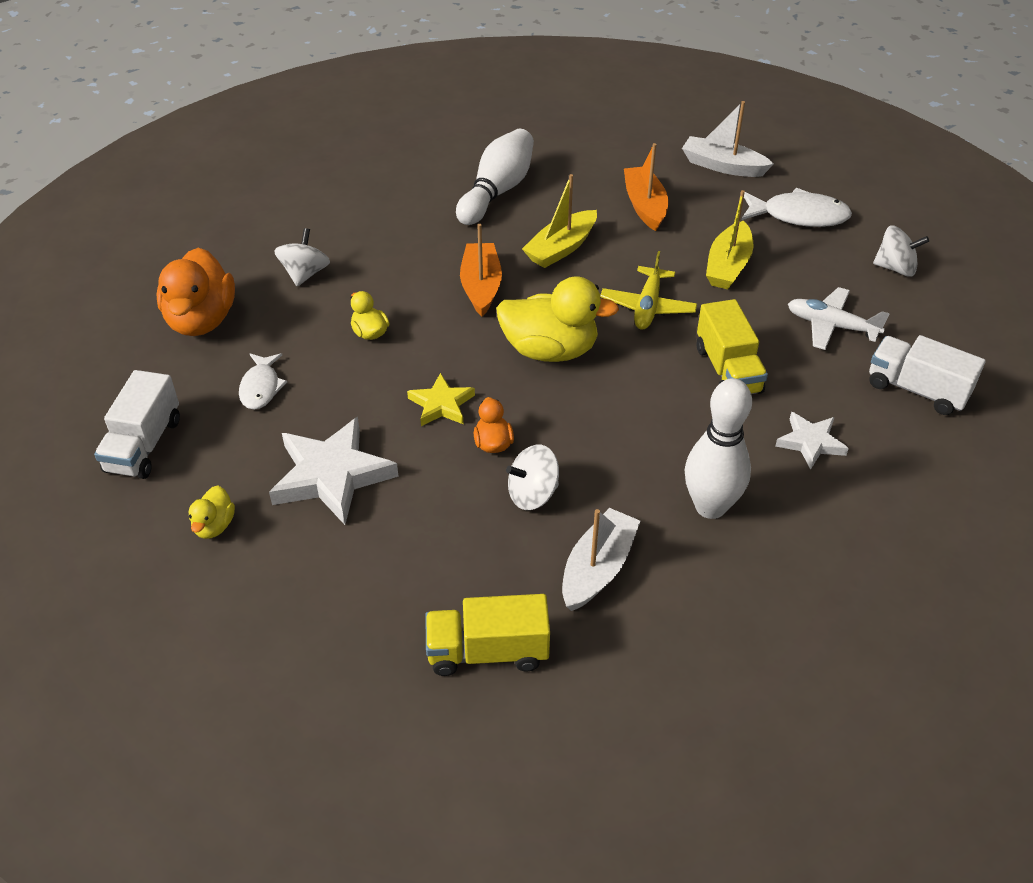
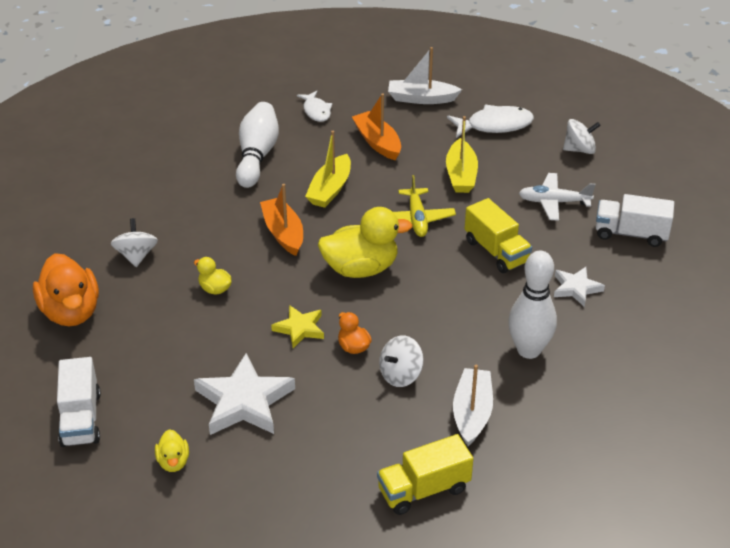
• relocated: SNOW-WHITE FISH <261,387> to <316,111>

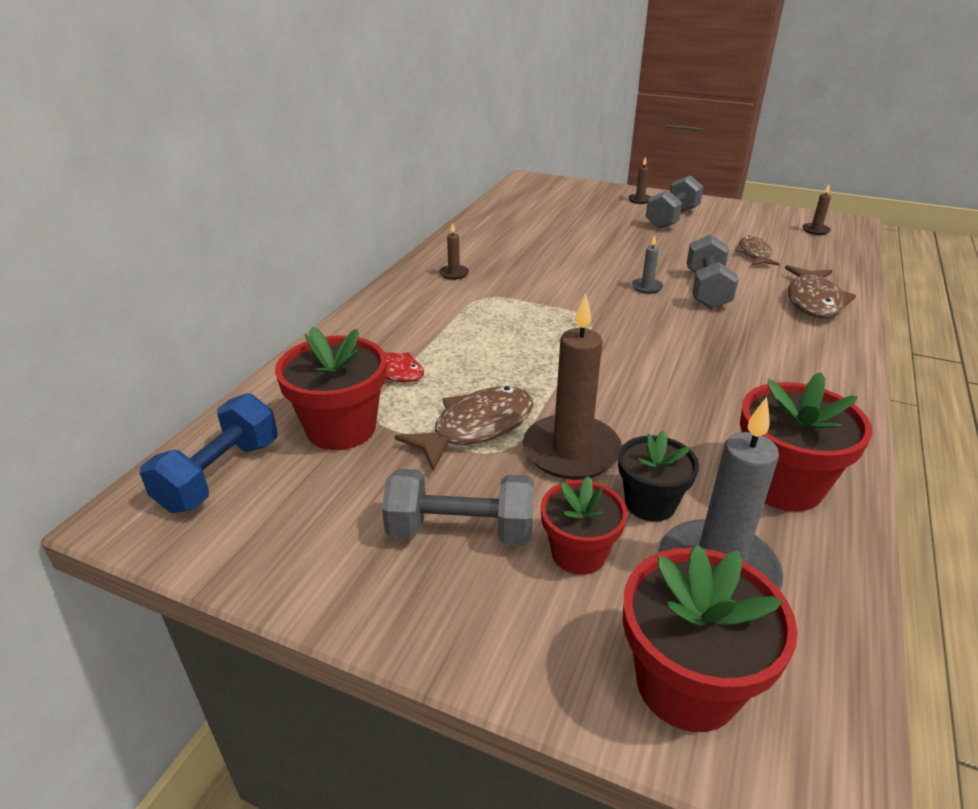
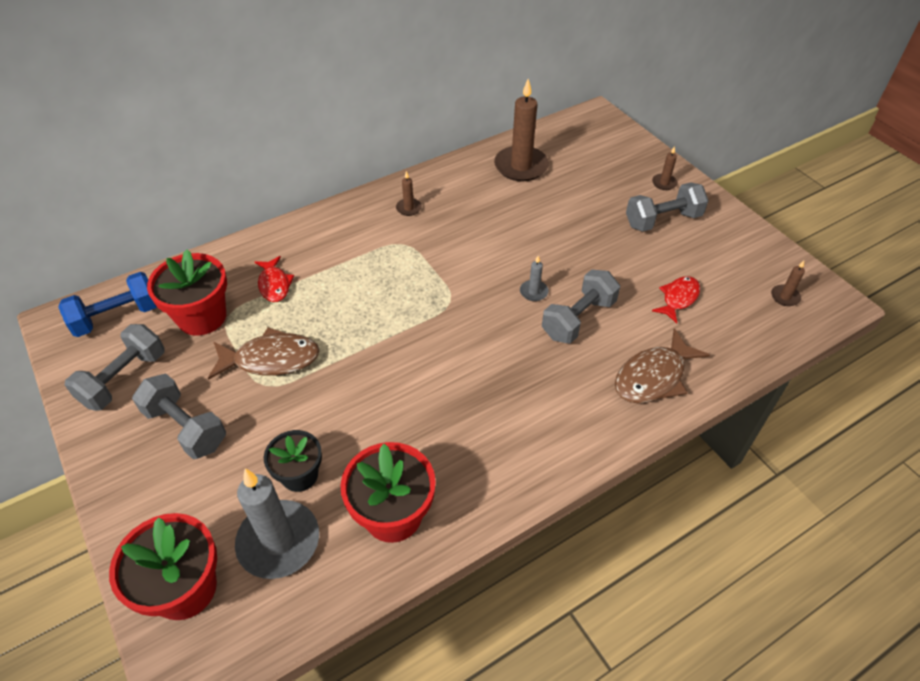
• missing: CRIMSON PLANT POT <578,553>
• appeared: ASH-GREY DUMBBELL <124,379>
• relocated: BROWN WAX CANDLE <571,451> to <521,166>
• colour: BROWN FISH <754,254> to CRIMSON FISH <678,298>

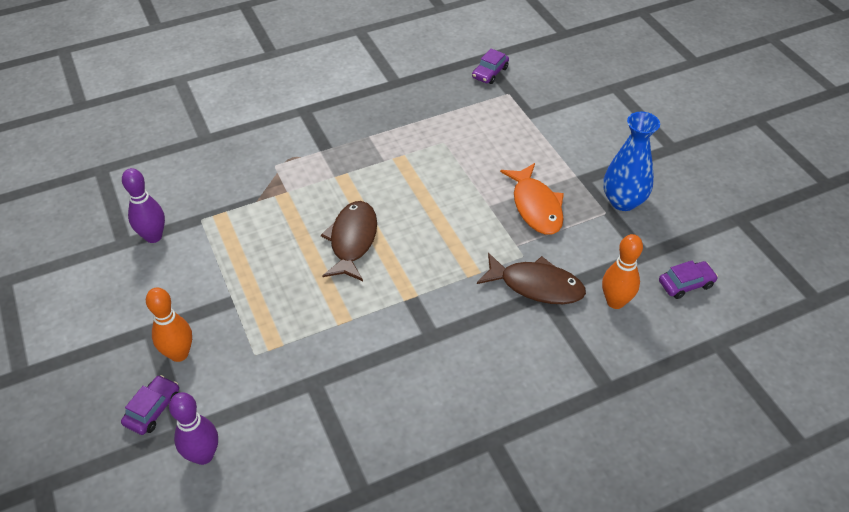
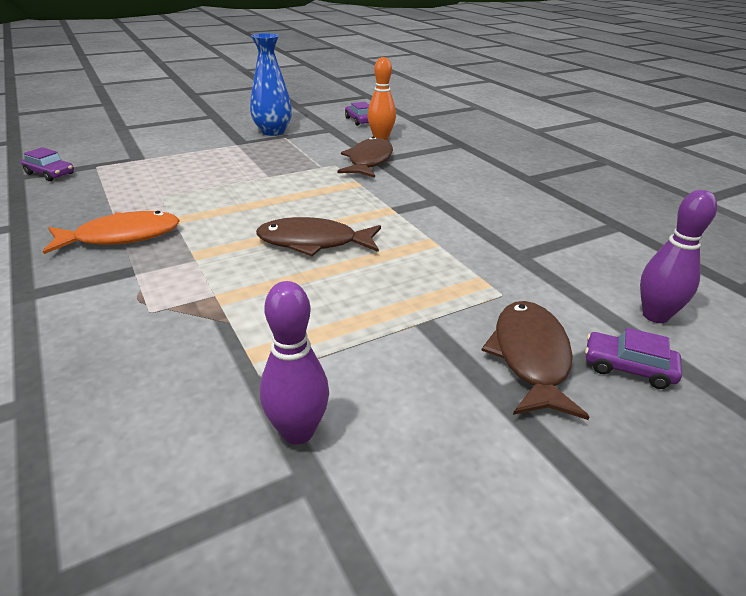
• relocated: ORANGE-COLOURED FISH <536,206> to <121,237>
• exchanged: ORANGE-COLOURED TENPIN <179,354> to BROWN FISH <530,357>

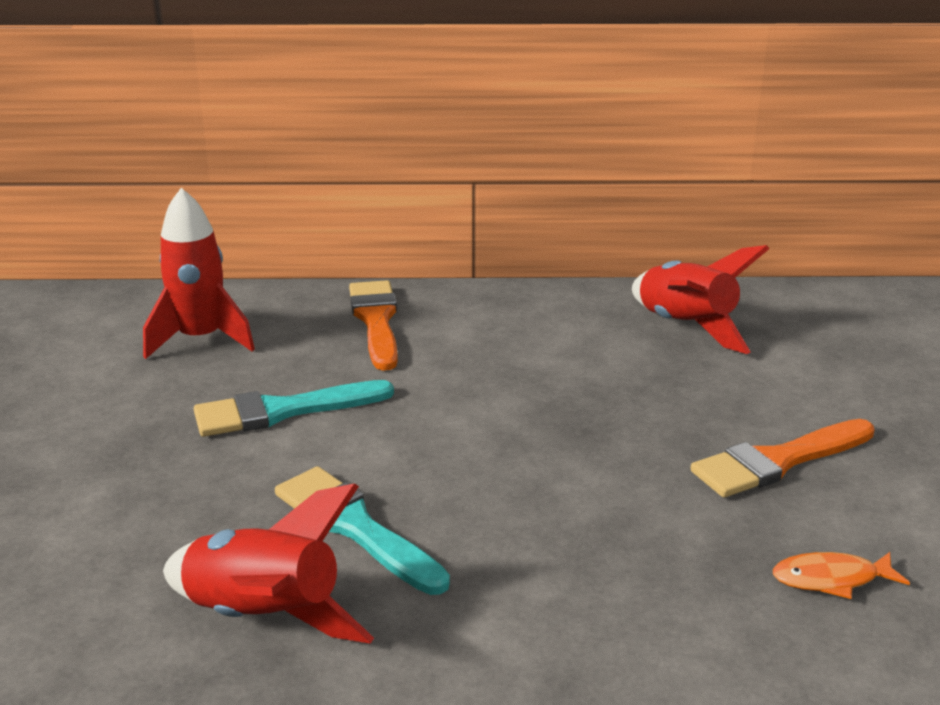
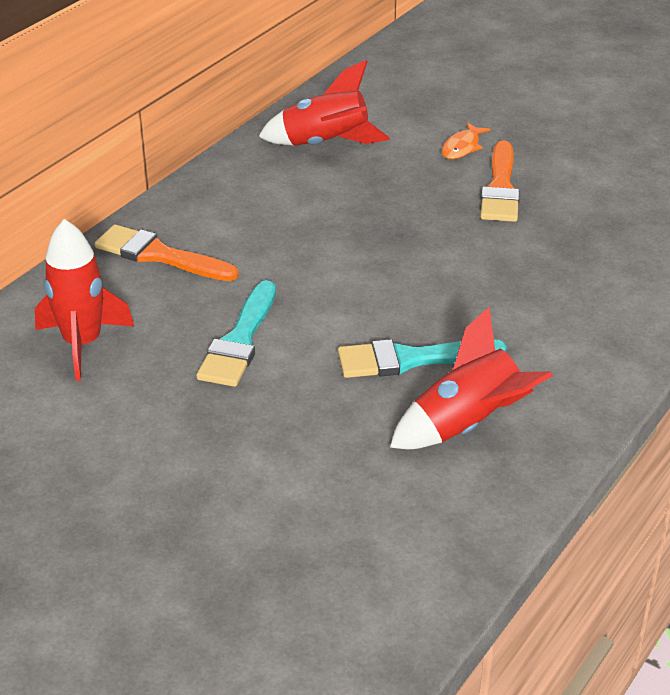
• relocated: ORANGE-COLOURED FISH <831,579> to <462,147>

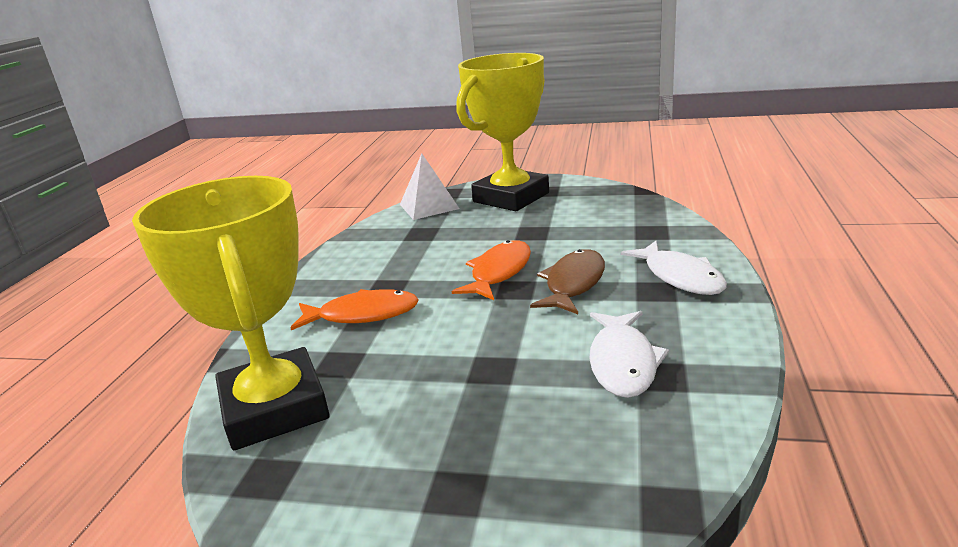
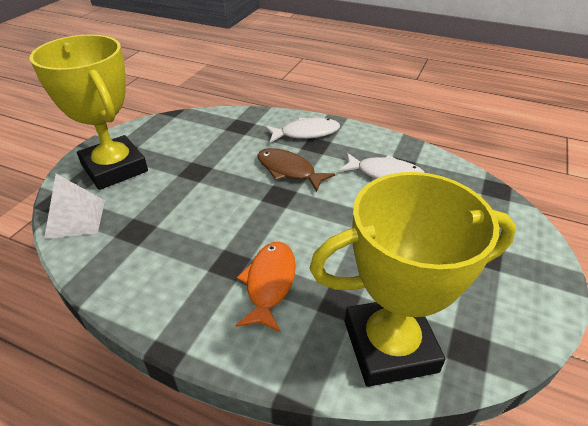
• missing: ORANGE-COLOURED FISH <499,272>

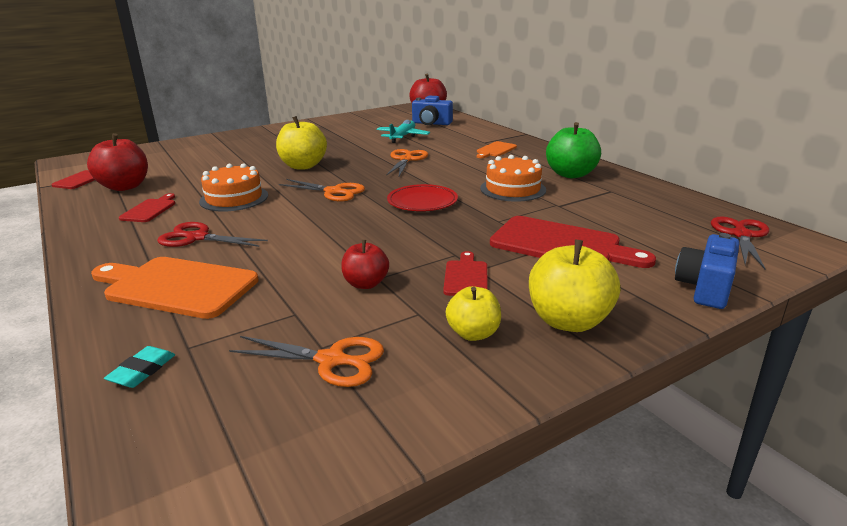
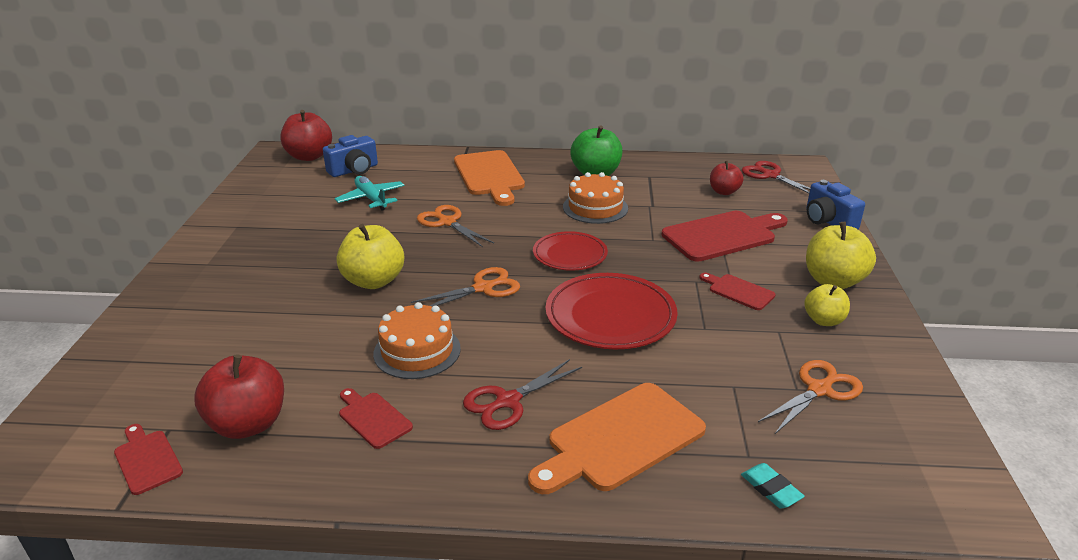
• appeared: CRIMSON PLATE <610,316>
• relocated: CRIMSON TOY APPLE <366,284> to <724,192>
• size: ORANGE-COLOURED BREAD BOARD <495,150> = <489,175> x1.95

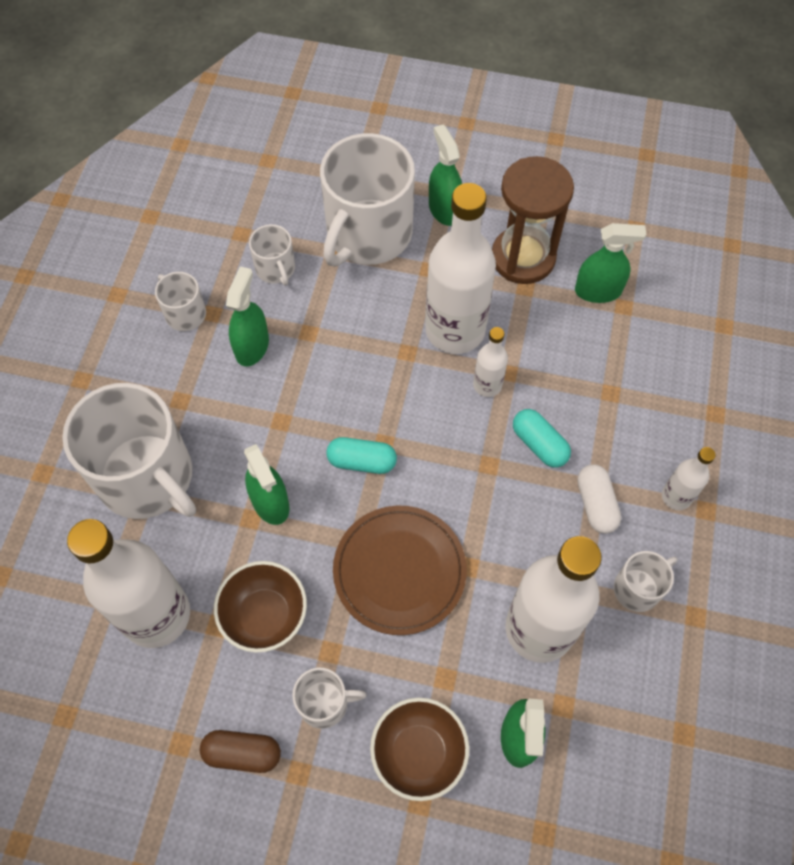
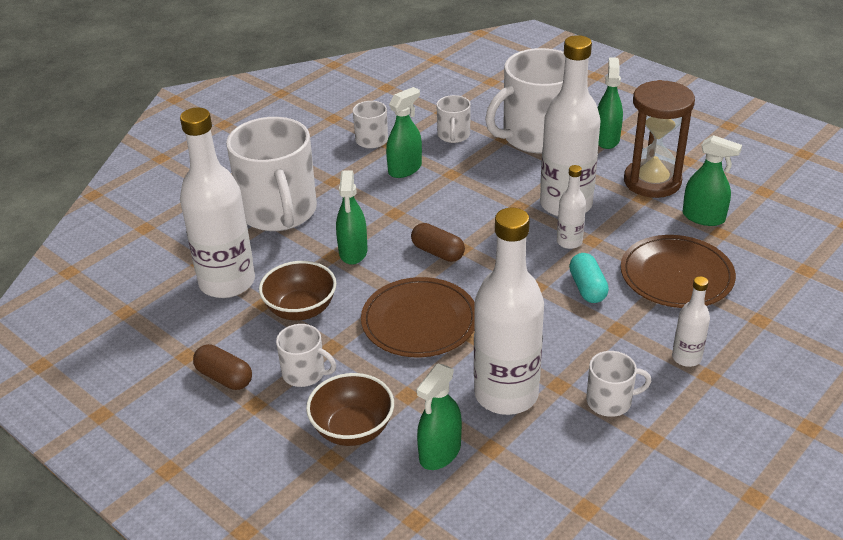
• missing: SNOW-WHITE PILL <595,504>
• appeared: BROWN PLATE <676,275>
• colour: TEAL PILL <362,461> to BROWN PILL <438,252>

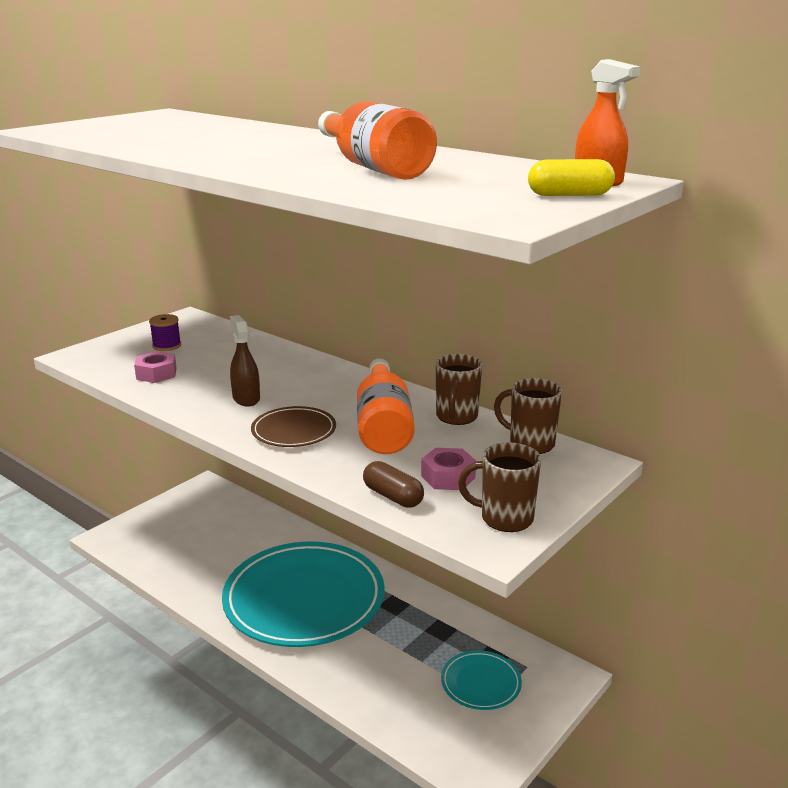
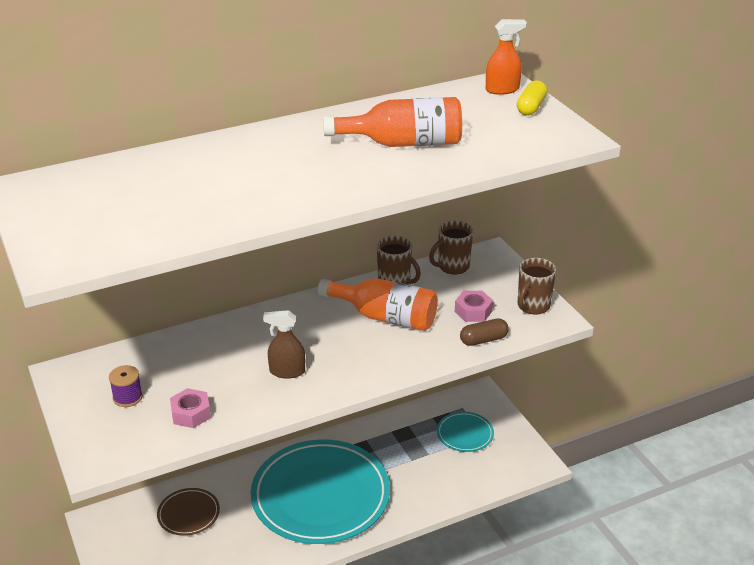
• relocated: BROWN PLATE <294,431> to <188,514>

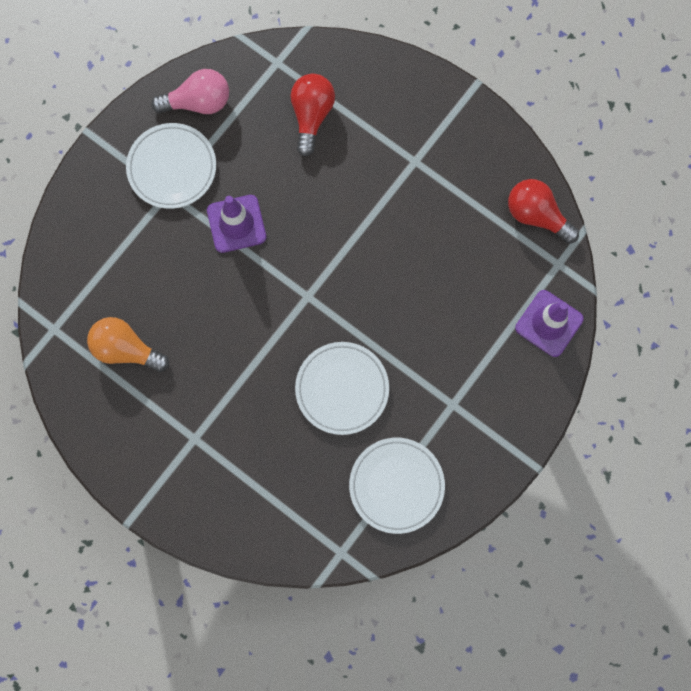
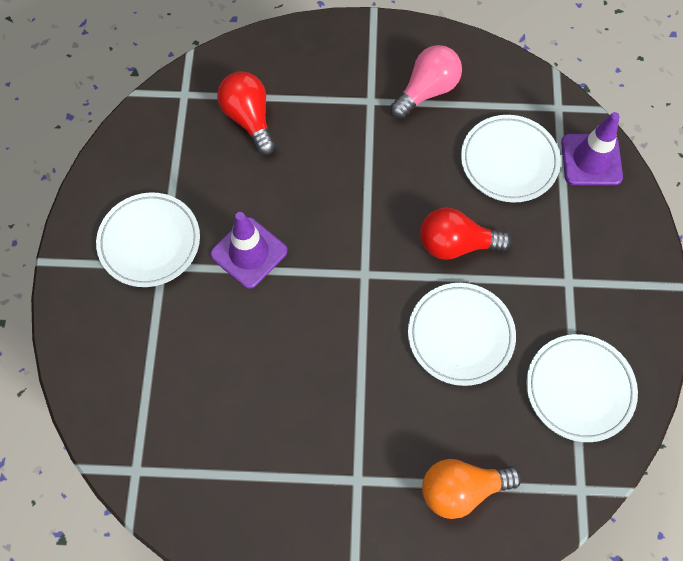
• appeared: SNOW-WHITE PLATE <509,161>
• relocated: ORANGE-COLOURED LIGHTBULB <126,349> to <461,489>
• relocated: ROSE-PINK LIGHTBULB <198,102> to <427,90>
• relocated: CRIMSON LIGHTBULB <536,215> to <456,244>

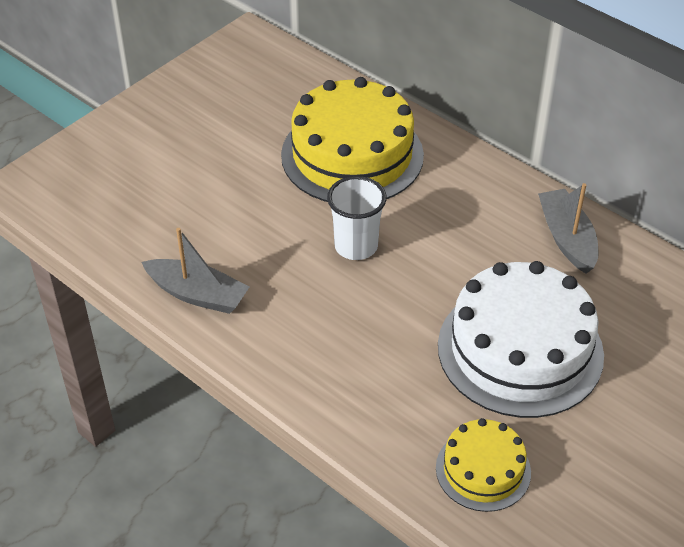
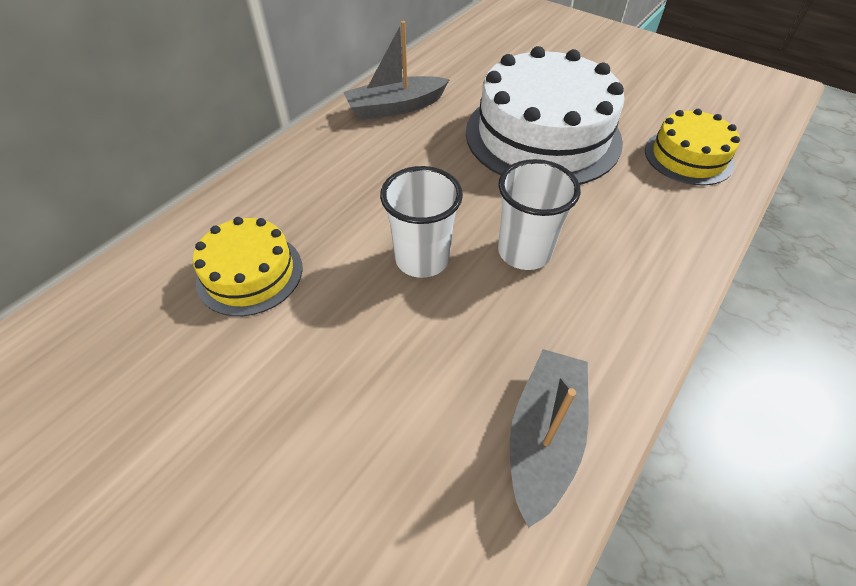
• appeared: SNOW-WHITE CUP <524,252>
• size: BRIGHT YELLOW LAYER CAKE <352,155> = <250,273> x0.53

